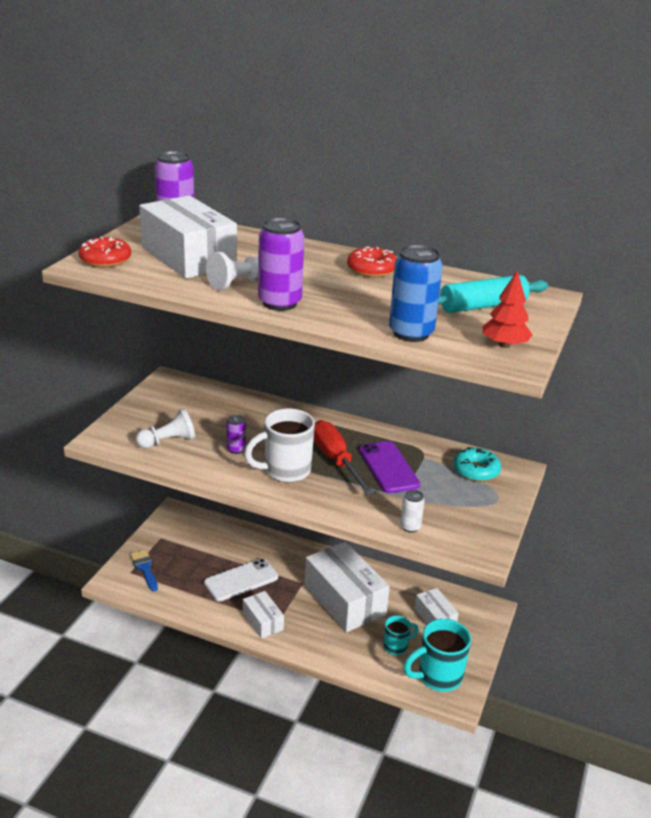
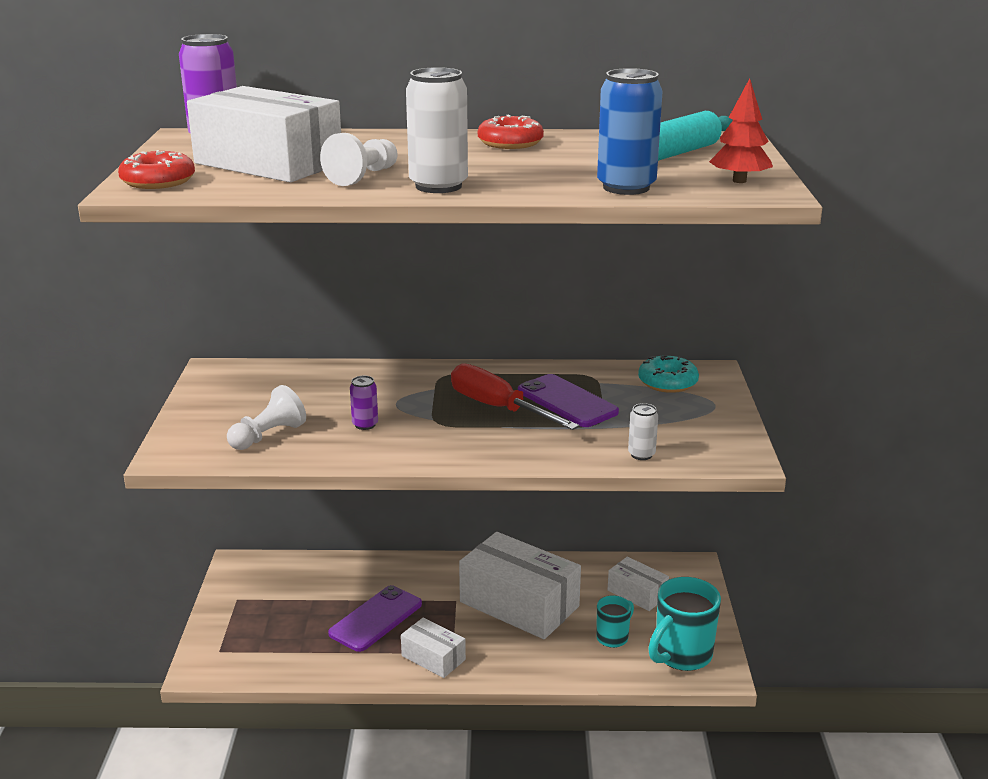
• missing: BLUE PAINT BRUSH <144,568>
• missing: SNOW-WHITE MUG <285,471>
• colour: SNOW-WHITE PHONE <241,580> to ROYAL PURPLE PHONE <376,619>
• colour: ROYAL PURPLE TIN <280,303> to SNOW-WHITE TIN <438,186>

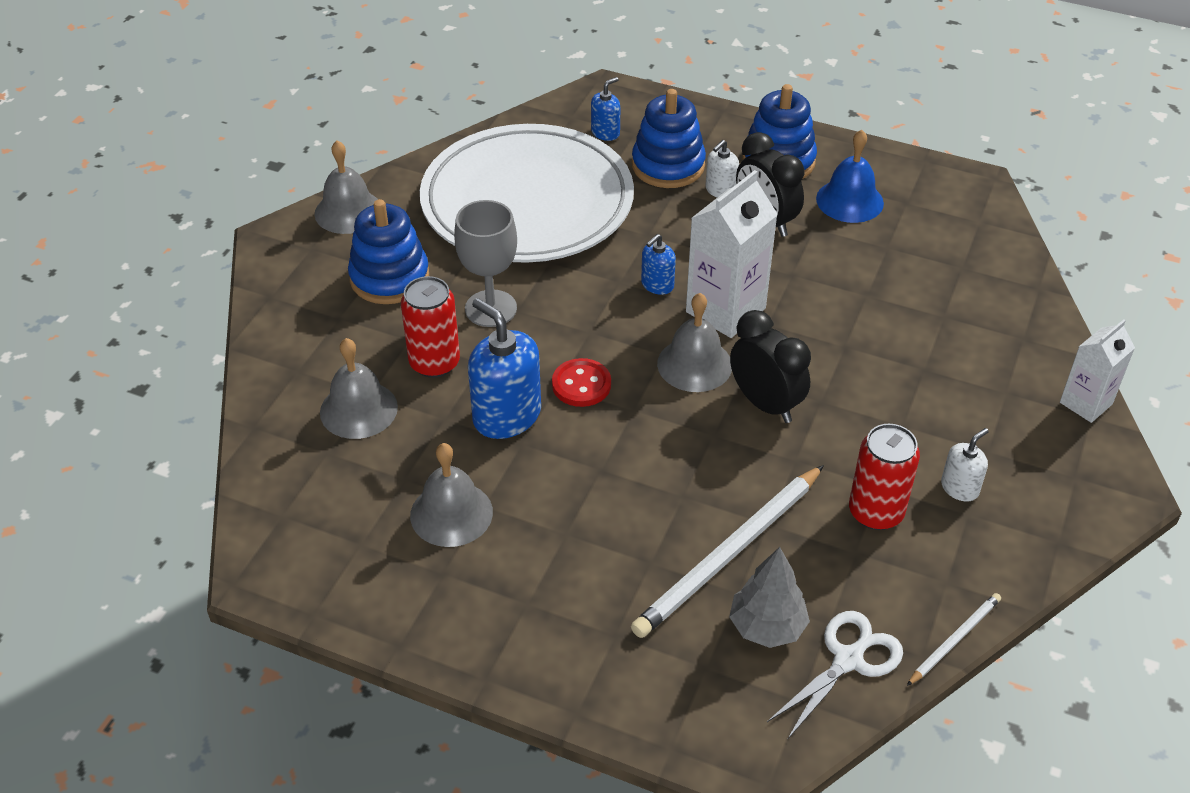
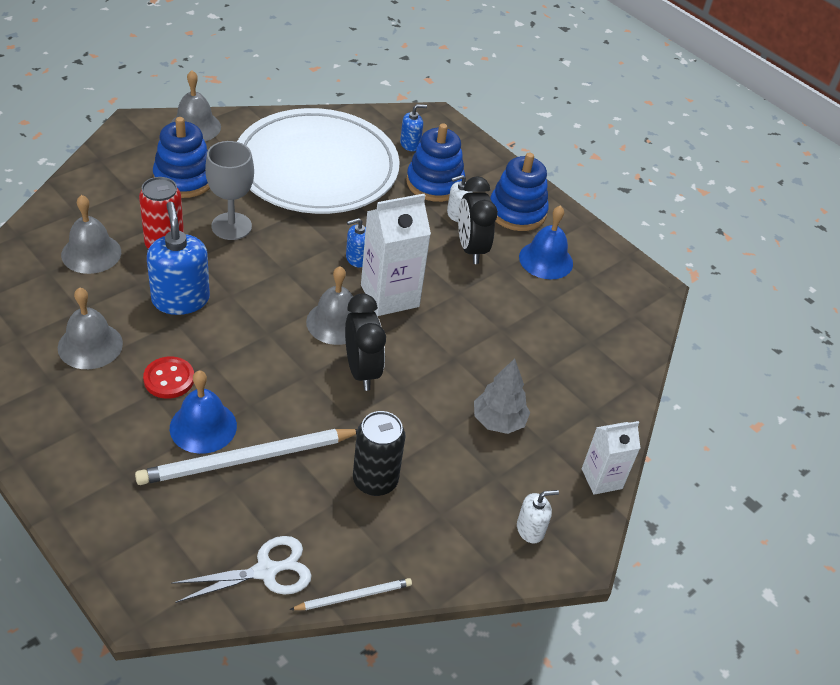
• appeared: BLUE SCHOOL BELL <203,426>
• relocated: CRIMSON BUTTON <581,385> to <169,379>
• relocated: ASH-GREY FIR TREE <767,627> to <498,421>
• relocated: SNOW-WHITE PUMP BOTTLE <959,488> to <530,529>
• colour: CRIMSON TIN <875,512> to EBONY TIN <375,480>

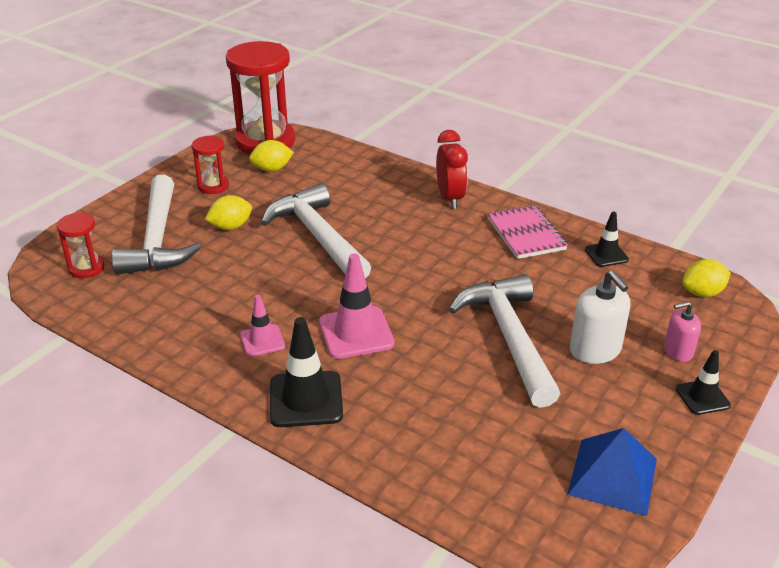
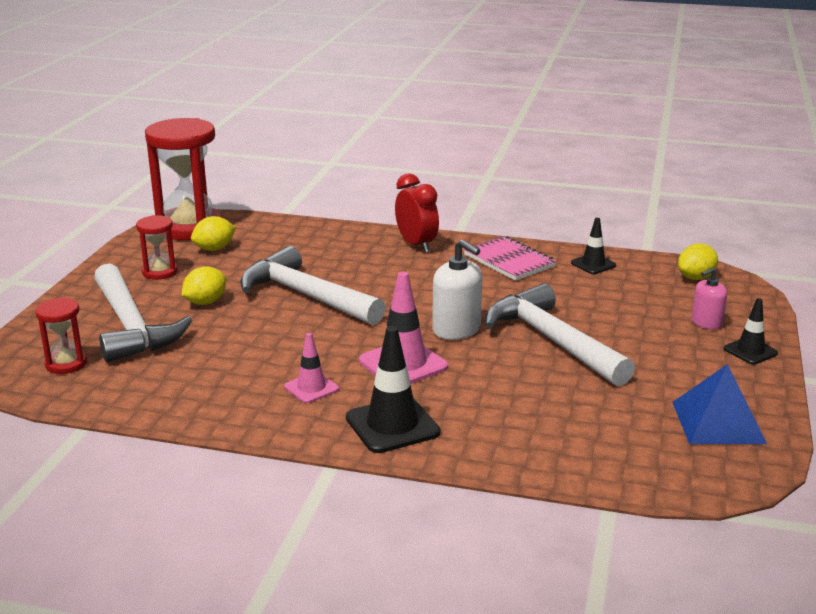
• relocated: SNOW-WHITE PUMP BOTTLE <595,350> to <456,329>

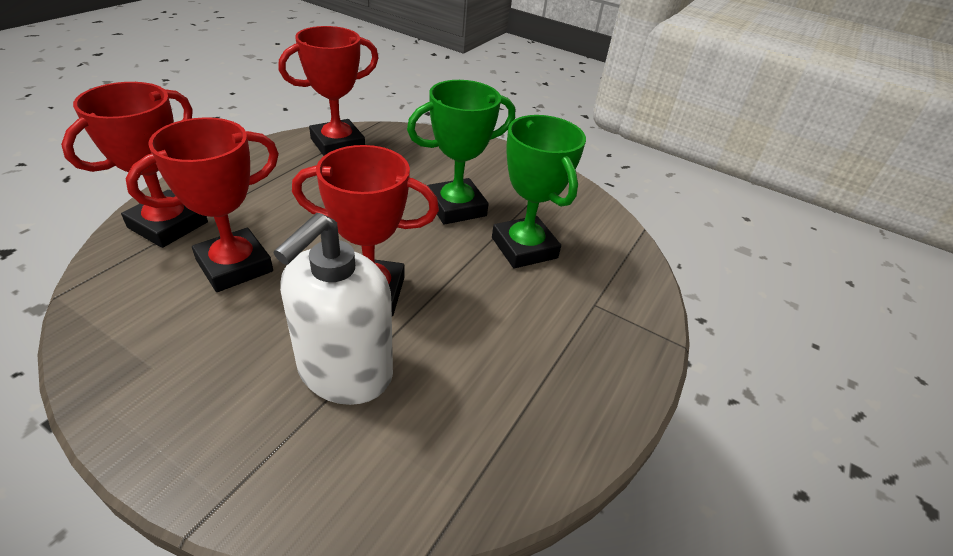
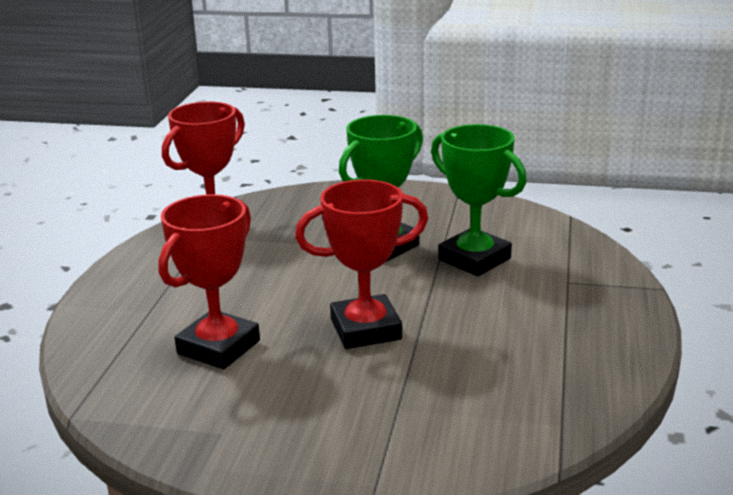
• missing: CRIMSON PRIZE CUP <168,225>
• missing: SNOW-WHITE PUMP BOTTLE <344,372>

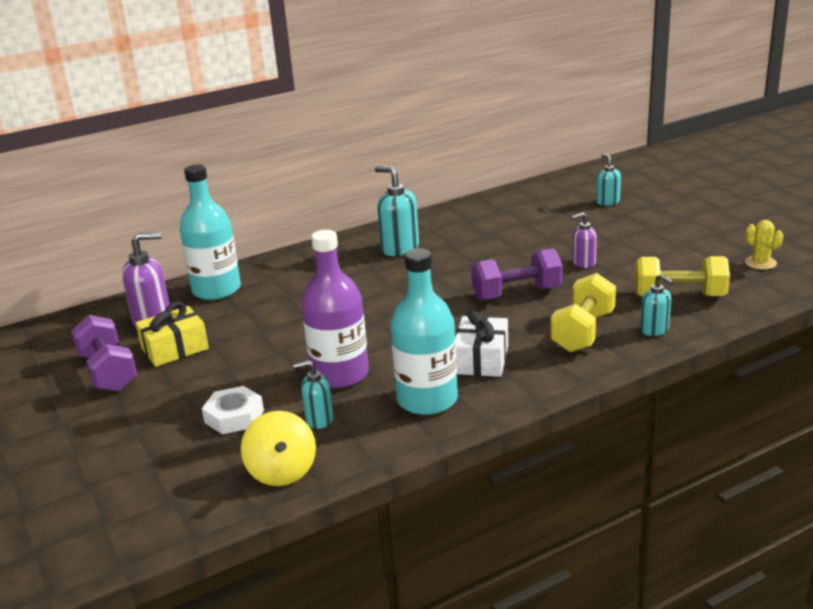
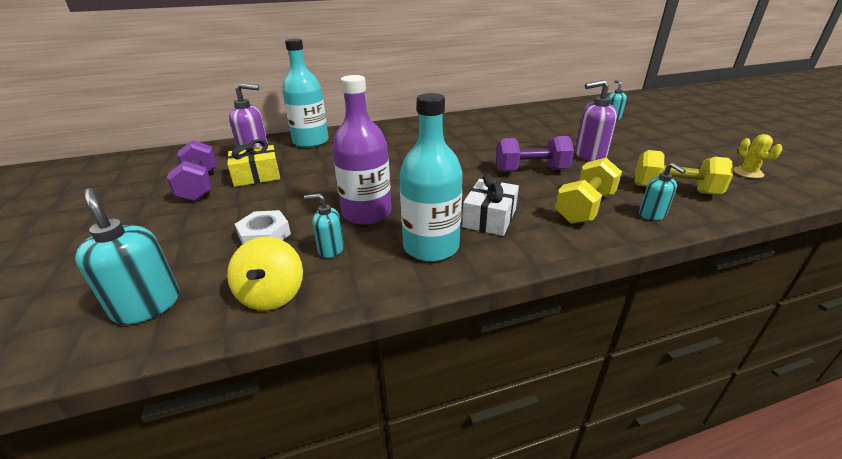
• relocated: TEAL PUMP BOTTLE <399,248> to <147,305>
• size: ROYAL PURPLE PUMP BOTTLE <583,263> = <589,155> x1.66

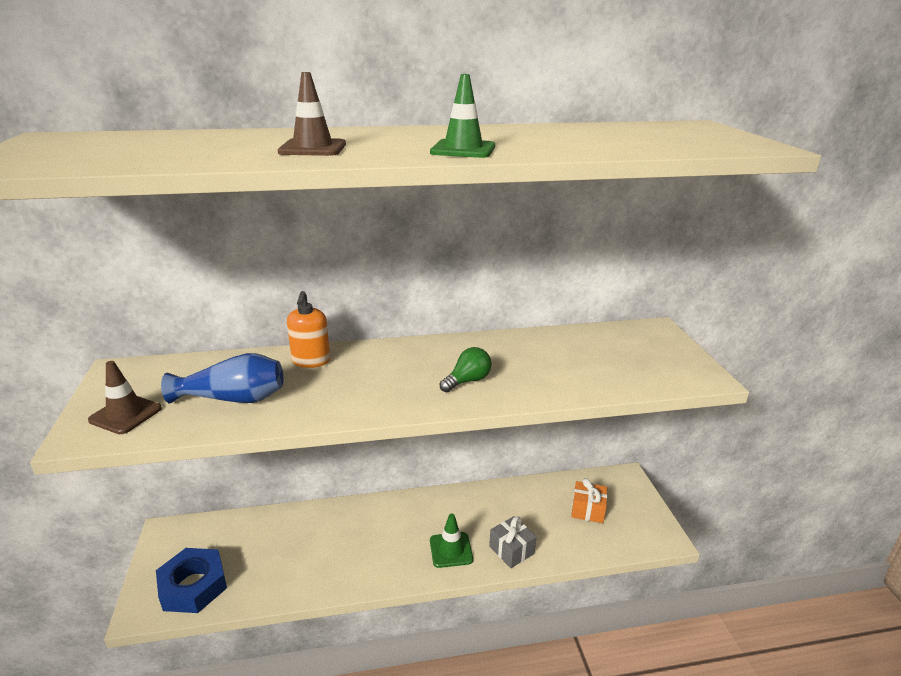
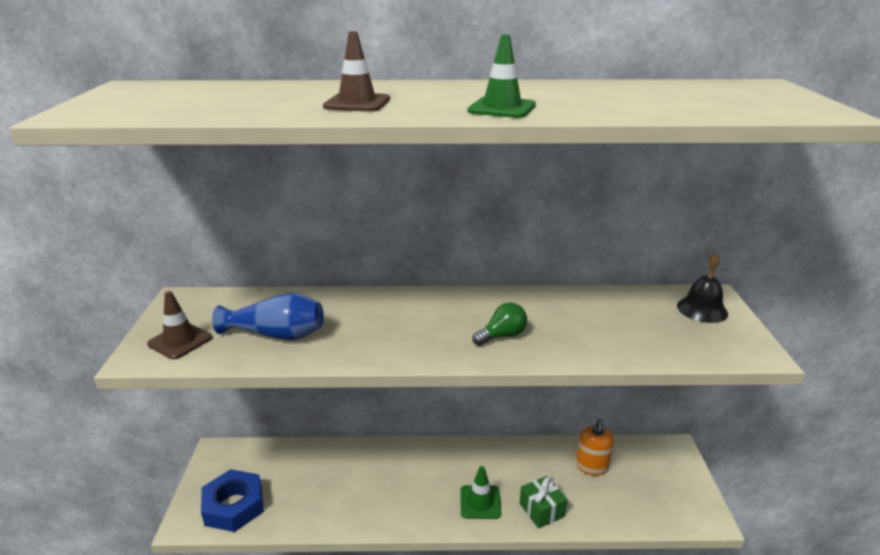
• missing: ORANGE-COLOURED GIFT <588,510>
• appeared: EBONY SCHOOL BELL <702,309>
• relocated: ORANGE-COLOURED PUMP BOTTLE <311,361> to <592,467>
• colour: ASH-GREY GIFT <511,550> to GREEN GIFT <541,510>

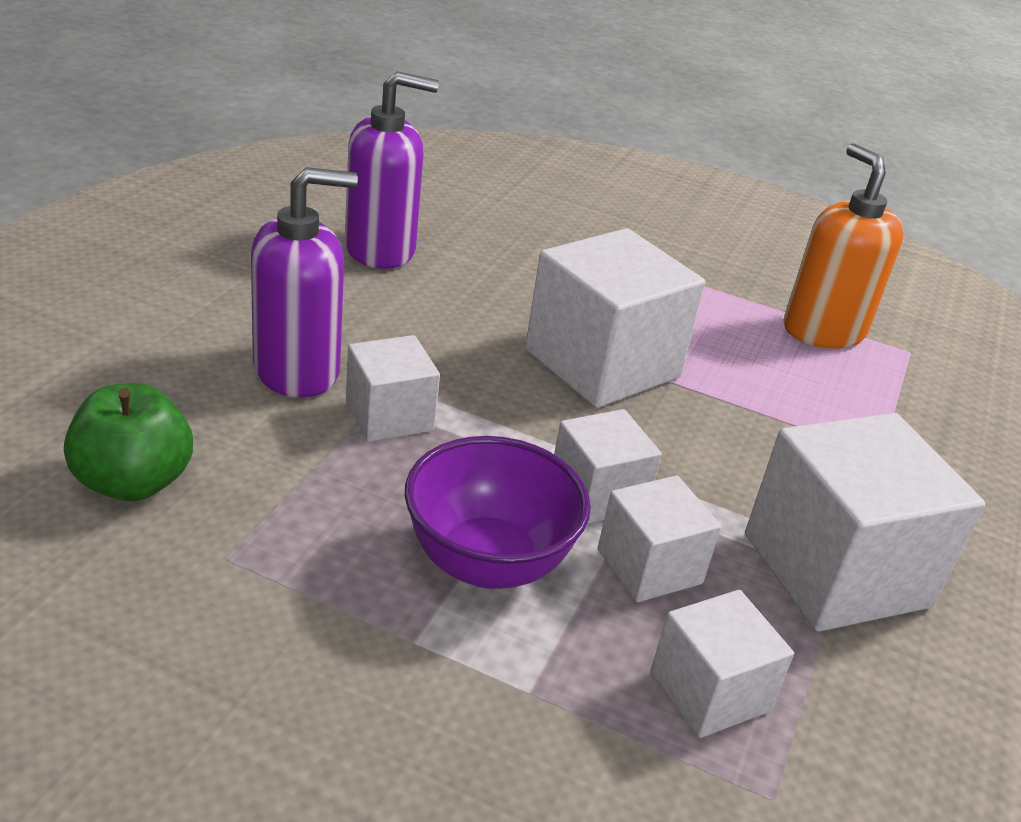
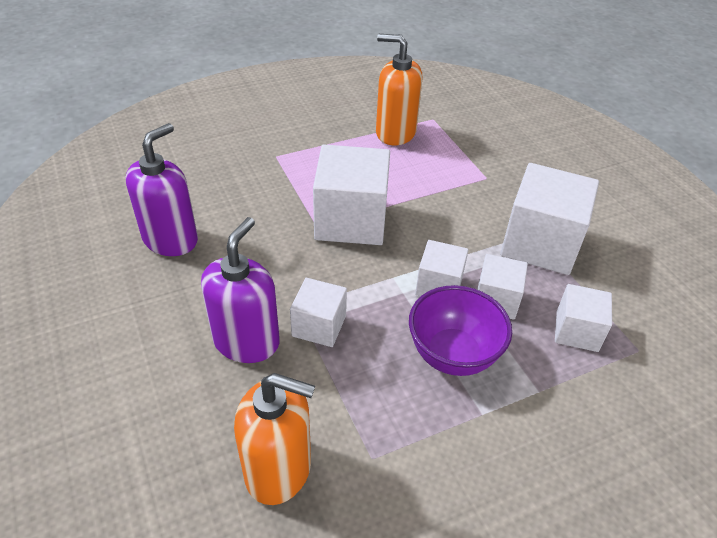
• exchanged: GREEN TOY APPLE <133,482> to ORANGE-COLOURED PUMP BOTTLE <279,469>

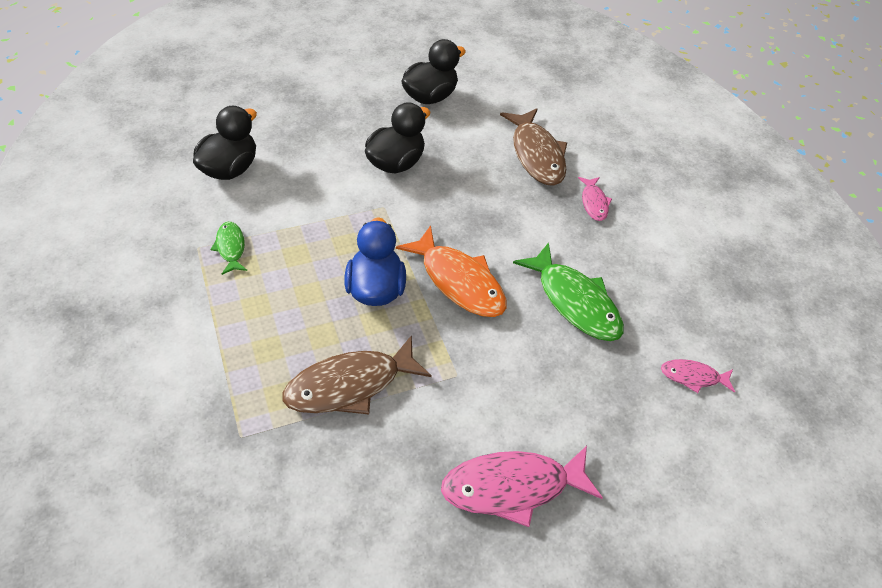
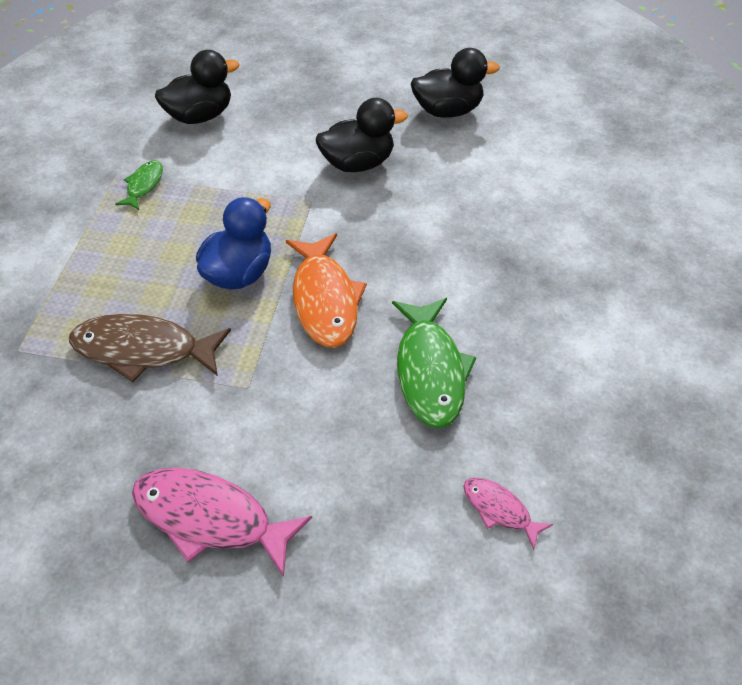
• missing: BROWN FISH <536,154>
• missing: ROSE-PINK FISH <594,203>

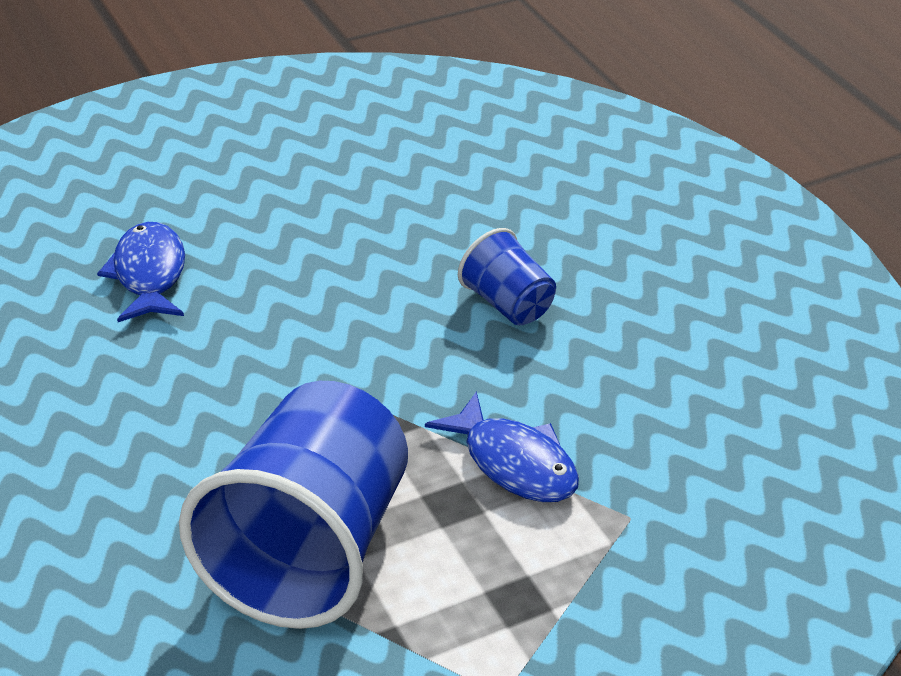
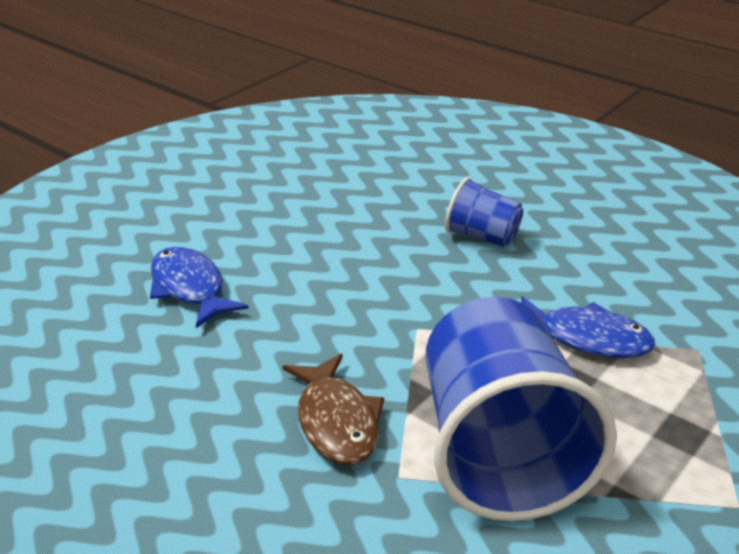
• appeared: BROWN FISH <336,421>

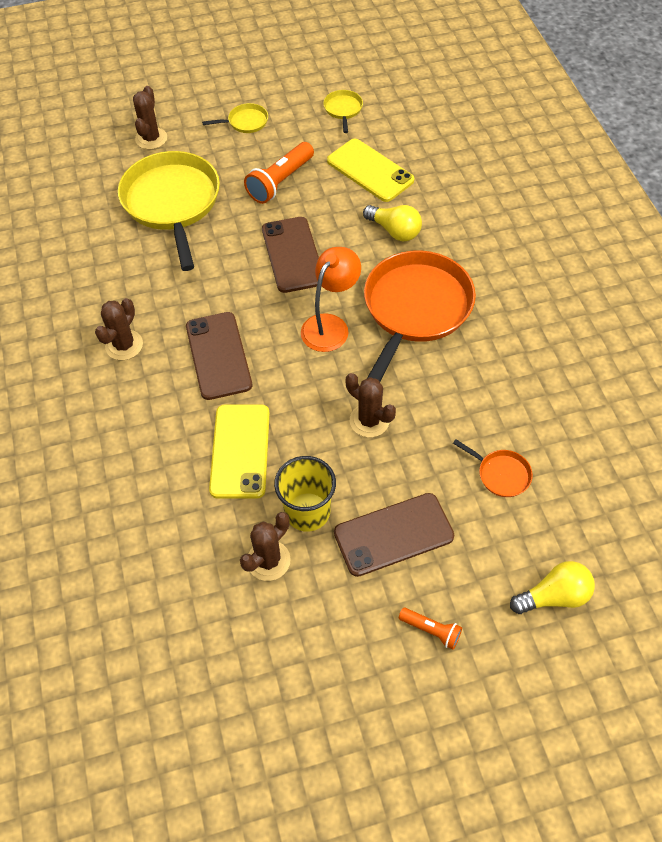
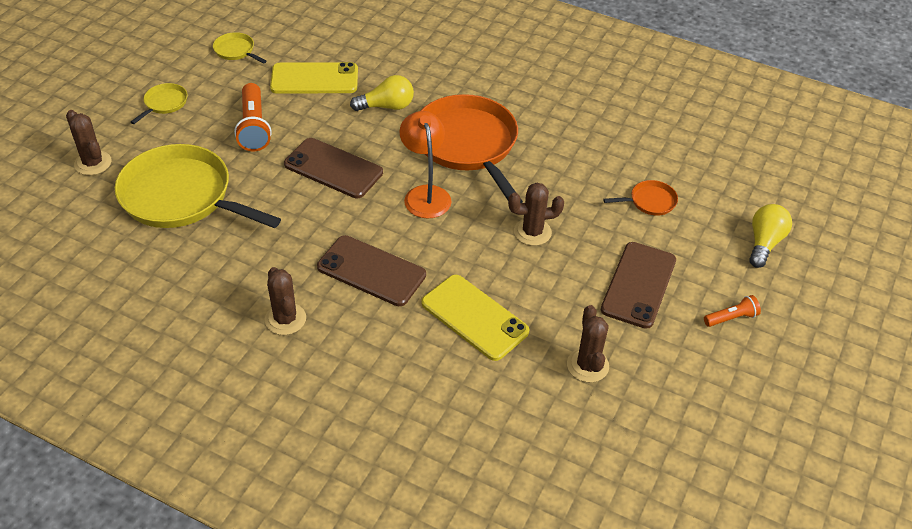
• missing: BRIGHT YELLOW CUP <307,512>

